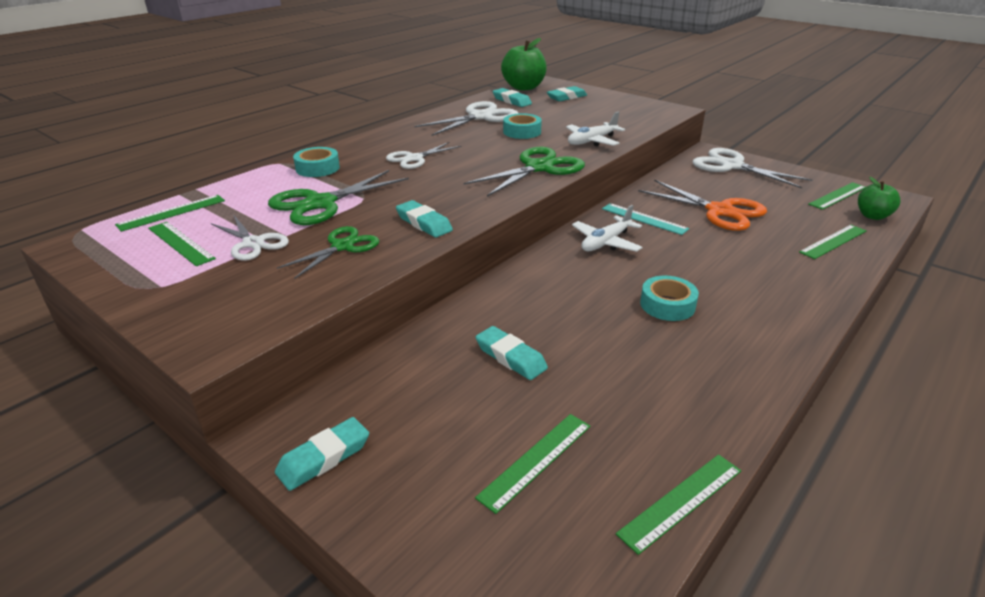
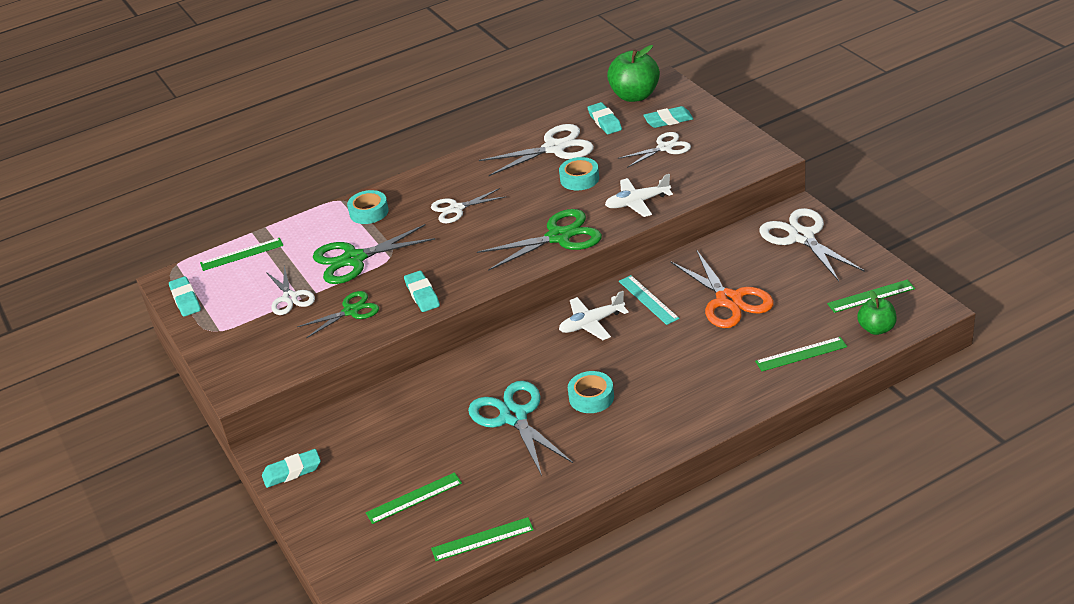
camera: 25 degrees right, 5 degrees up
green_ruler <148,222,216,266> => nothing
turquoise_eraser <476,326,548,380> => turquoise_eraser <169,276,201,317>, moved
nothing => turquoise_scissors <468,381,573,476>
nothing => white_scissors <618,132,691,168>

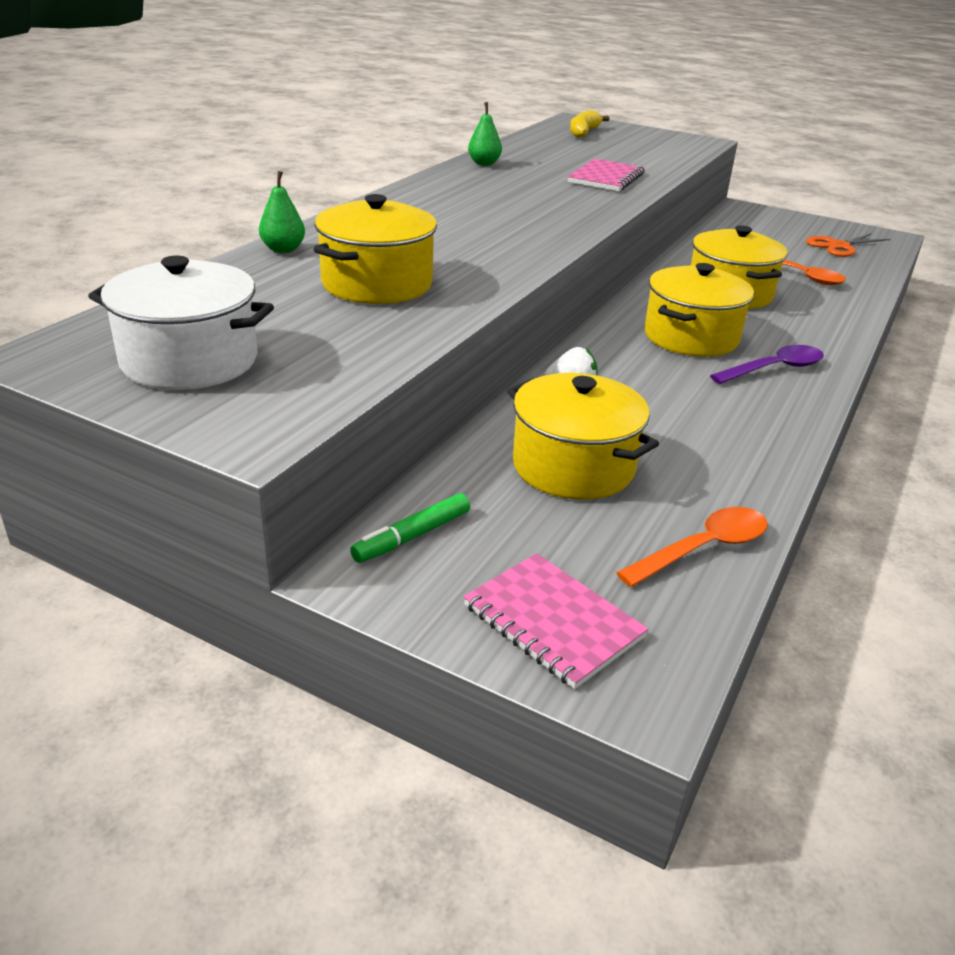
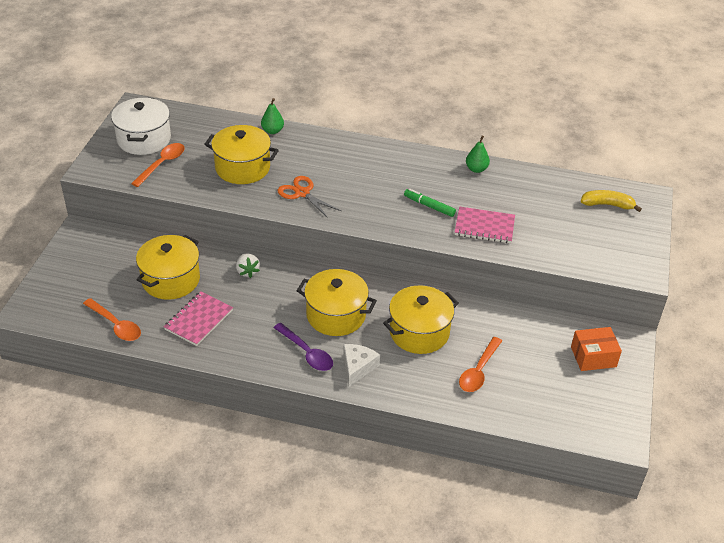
camera: 75 degrees right, 10 degrees up
green_marker <350,493,470,563> => green_marker <404,188,456,217>, moved
pink_notebook <463,553,648,689> => pink_notebook <164,291,233,346>, moved
orange_scissors <806,233,891,257> => orange_scissors <278,176,341,218>, moved
nothing => orange_spoon <131,143,185,187>
nothing => white_cheese <343,344,380,387>
nothing => orange_box <571,327,622,371>

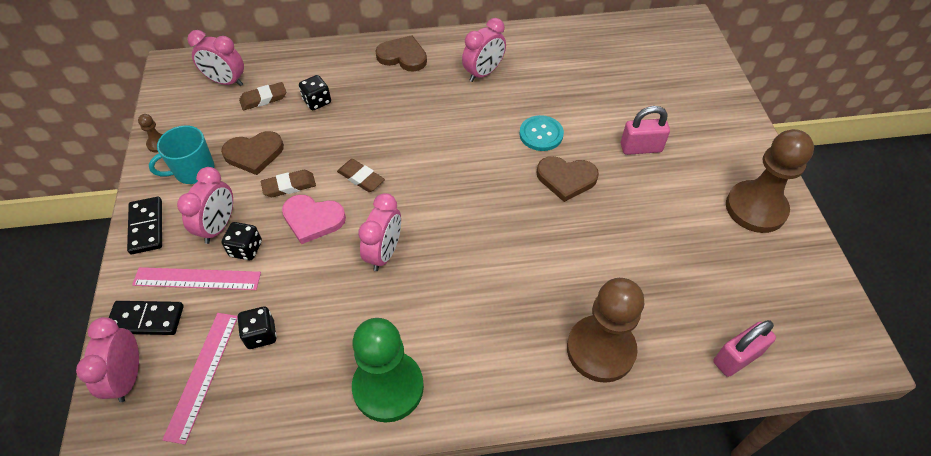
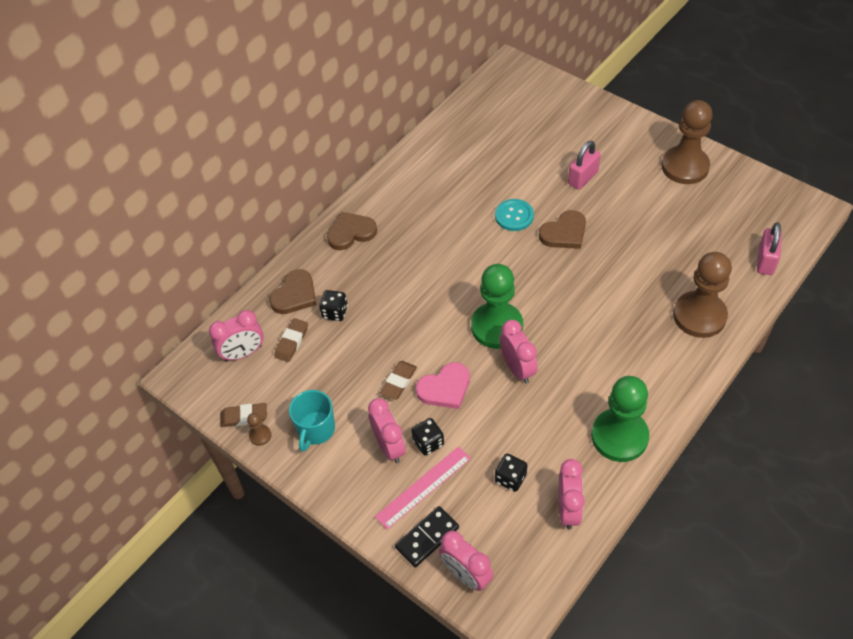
camera: 40 degrees left, 0 degrees up
black_domino <127,197,162,254> => nothing
pink_ruler <162,313,238,445> => nothing
brown_heart <221,131,284,175> => brown_heart <269,269,316,314>, moved
brown_eraser <337,159,385,192> => brown_eraser <220,403,267,427>, moved
pink_clock <462,18,506,82> => pink_clock <559,459,585,530>, moved
nothing => green_pawn <471,264,523,349>

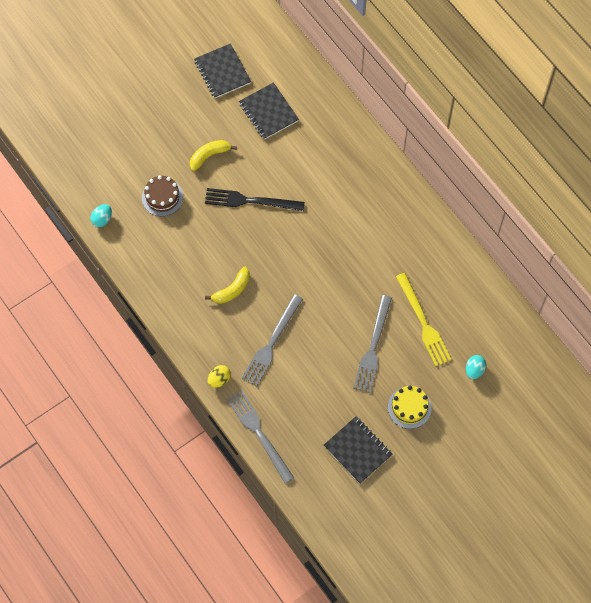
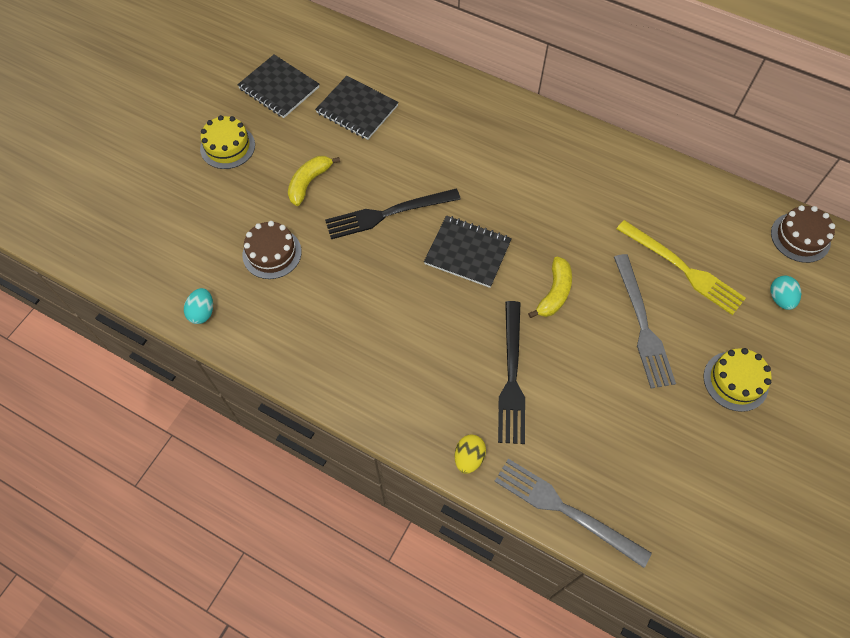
camera: 25 degrees left, 5 degrees down
yellow_banana <205,267,250,304> => yellow_banana <528,257,572,318>, moved
grey_fork <241,294,303,386> => black_fork <498,301,525,444>
black_notebook <324,417,393,484> => black_notebook <424,216,512,288>, moved
nothing => yellow_cake <200,115,255,169>
nothing => brown_cake <771,205,835,263>

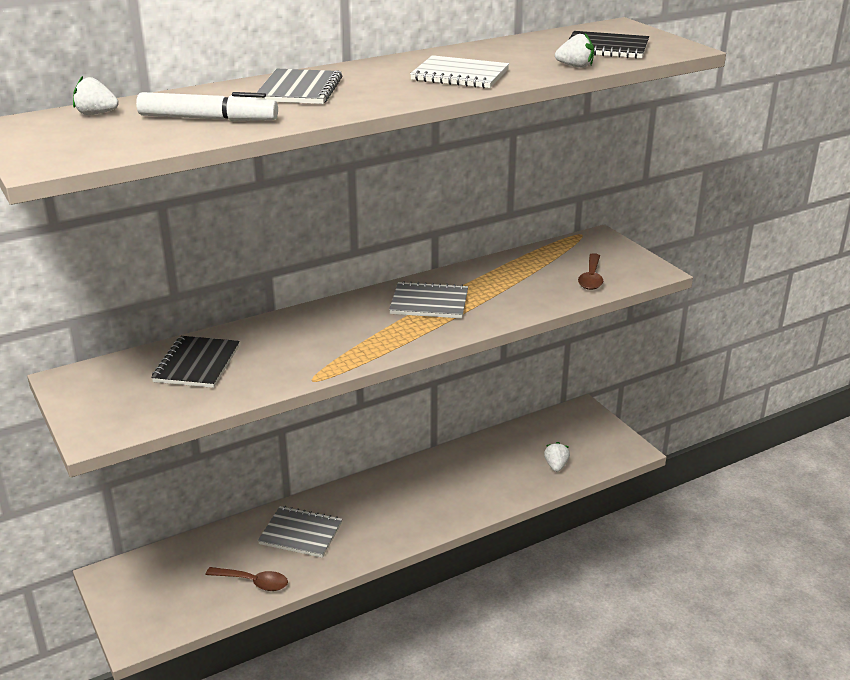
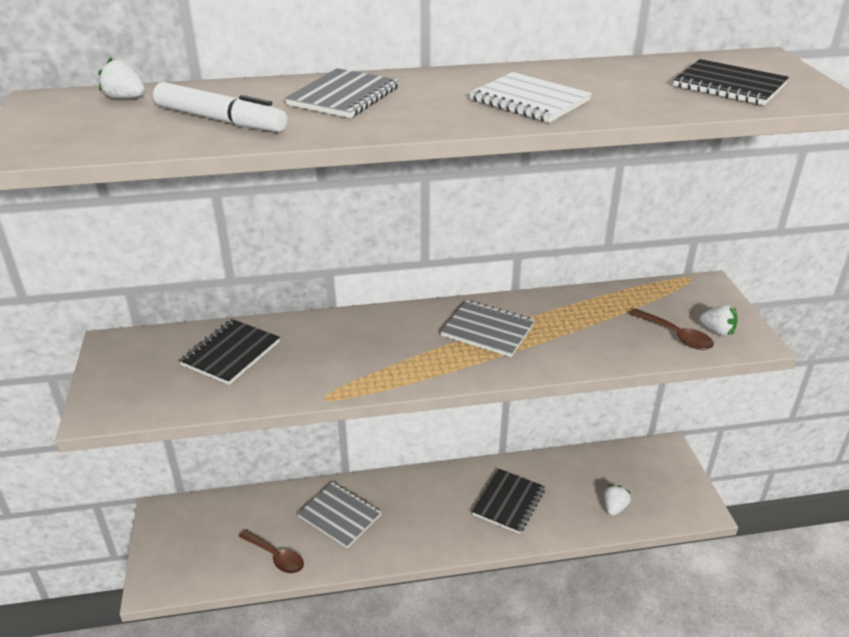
camera: 20 degrees right, 5 degrees up
white_strawberry <555,33,594,68> => white_strawberry <699,305,737,336>, moved
brown_spoon <578,253,603,290> => brown_spoon <629,308,714,350>, 75 degrees counterclockwise
nothing => black_notebook <472,469,545,534>

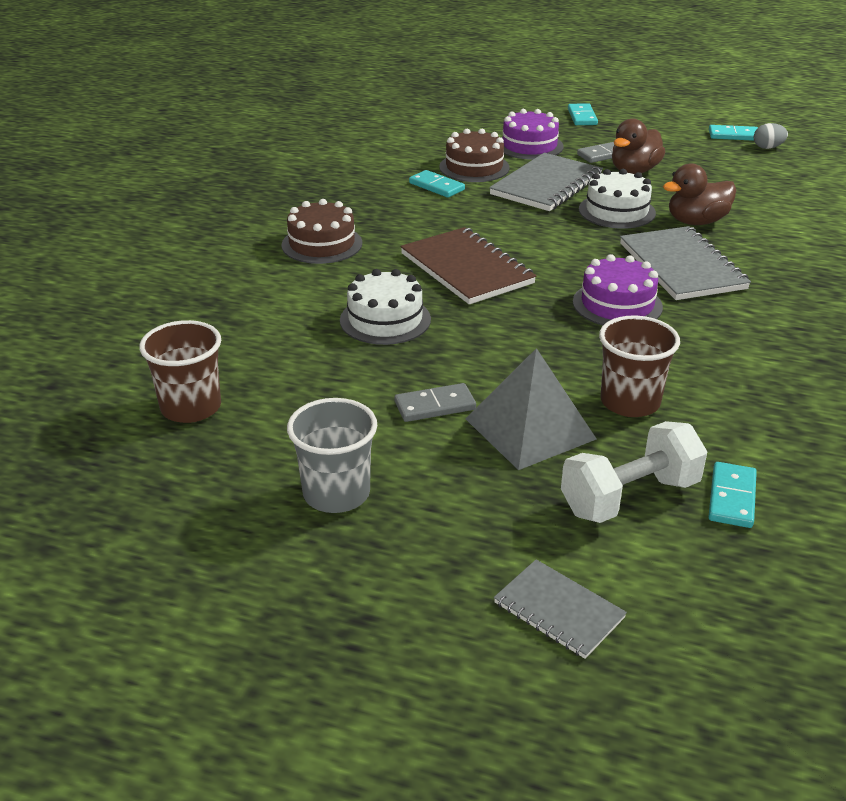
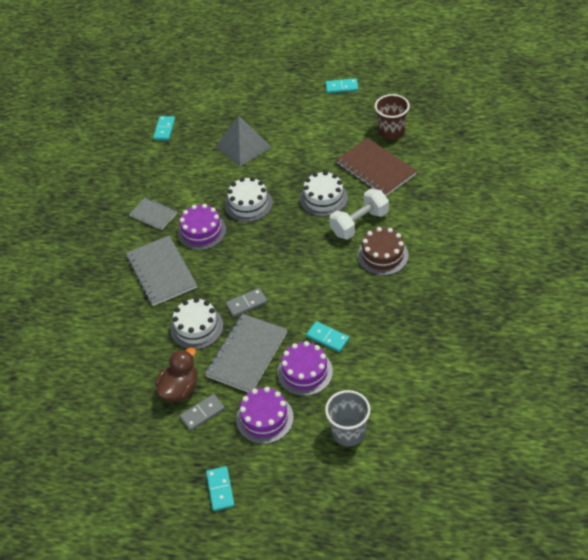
camera: 175 degrees right, 15 degrees up
grey_cup <287,398,377,513> => grey_cup <325,390,370,446>, moved
grey_domino <395,383,476,422> => grey_domino <226,288,267,317>, moved
brown_notebook <400,227,537,304> => brown_notebook <336,138,417,196>, moved
brown_cake <439,129,510,182> => purple_cake <277,341,333,396>
grey_notebook <494,559,627,659> => grey_notebook <129,198,177,230>, moved
white_dumbbell <561,421,707,523> => white_dumbbell <330,188,389,240>, moved
brown_cup <599,315,680,417> => nothing
brown_duck <663,163,736,225> => nothing
turquoise_domino <709,125,758,141> => turquoise_domino <326,79,358,93>, moved
grey_egg <754,123,788,149> => nothing
nothing => white_cake <225,177,273,222>

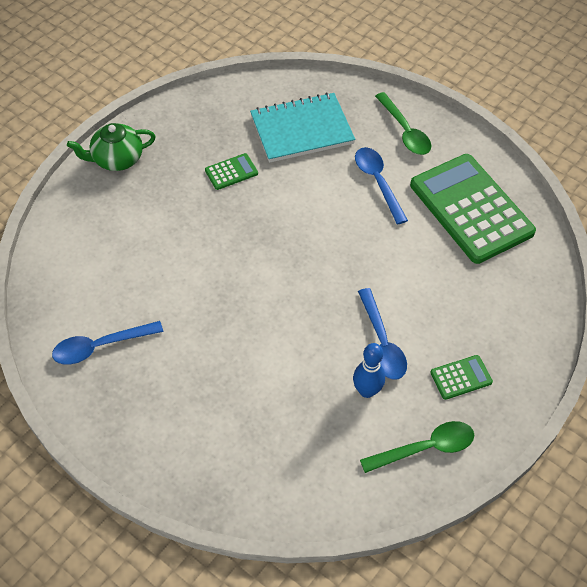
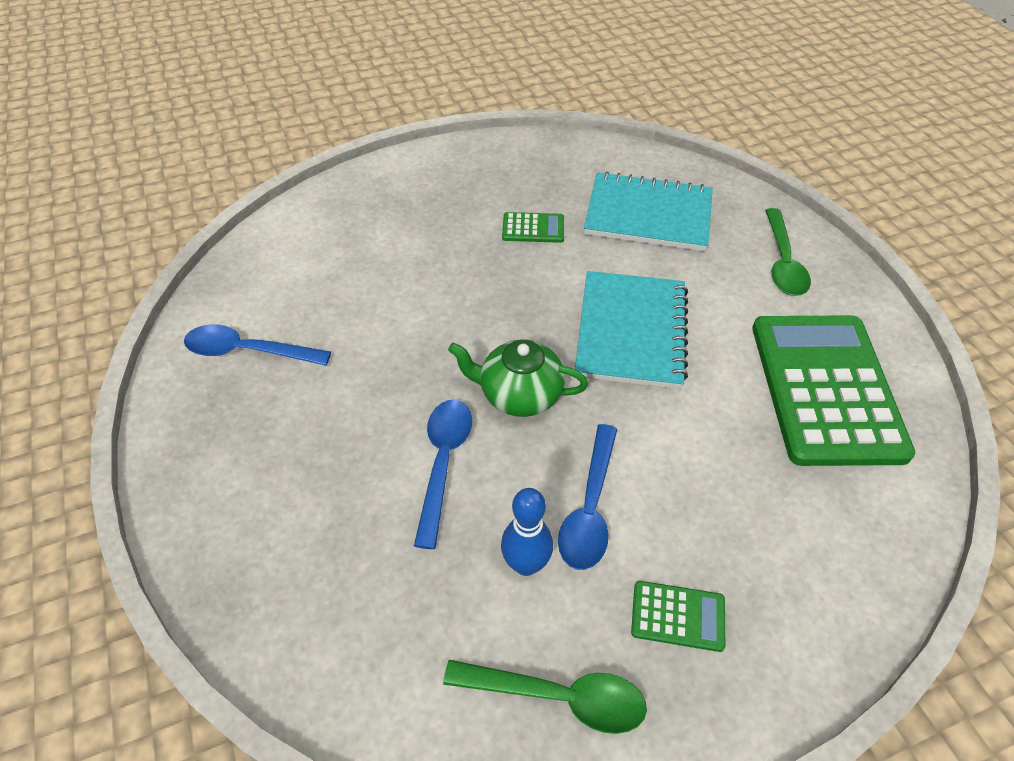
camera: 30 degrees right, 5 degrees down
green_teapot <67,123,156,171> => green_teapot <448,339,588,417>, moved
blue_spoon <355,147,408,224> => blue_spoon <414,400,472,549>, moved
nothing => turquoise_notebook <575,271,688,389>

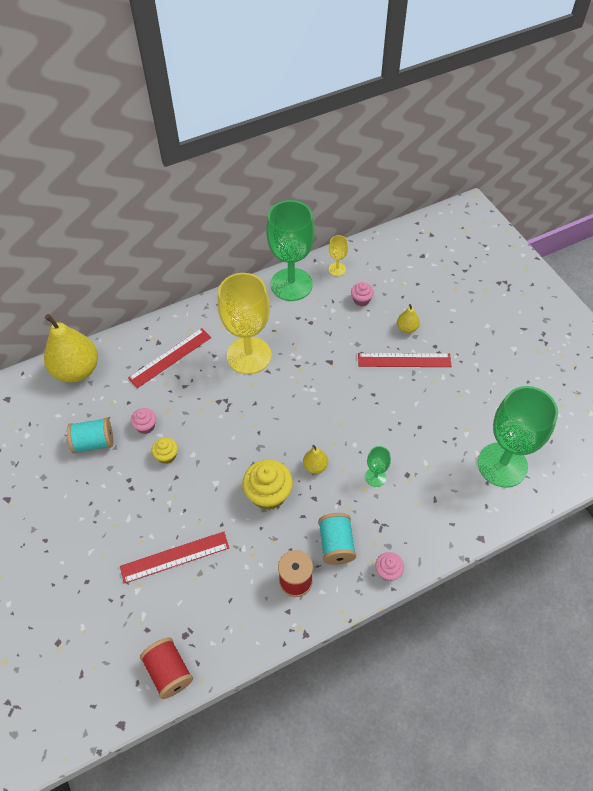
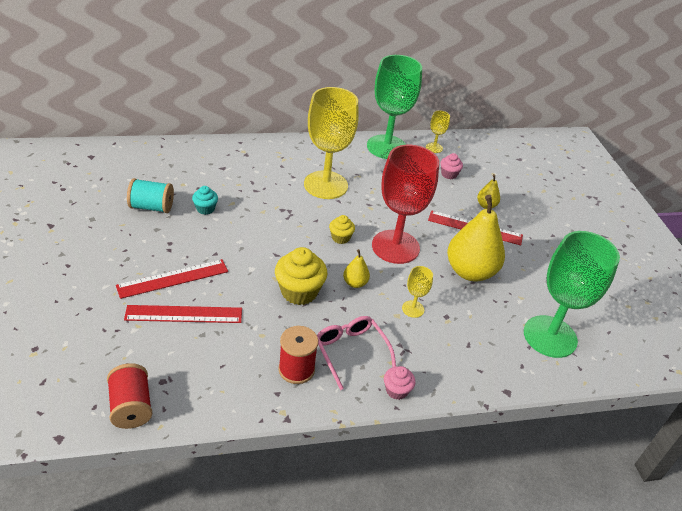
camera: 10 degrees right, 15 degrees down
yellow_pear <44,314,98,383> => yellow_pear <447,195,505,281>, moved
red_ruler <128,328,211,388> => red_ruler <116,259,228,299>, moved
pink_cupcake <130,408,156,434> => turquoise_cupcake <192,186,218,215>
yellow_cupcake <152,437,178,464> => yellow_cupcake <329,215,355,244>, moved
turquoise_spool <318,513,356,565> => pink_glasses <317,316,396,390>
green_goblet <365,446,391,487> => yellow_goblet <402,266,433,318>
nothing => red_goblet <372,145,439,264>

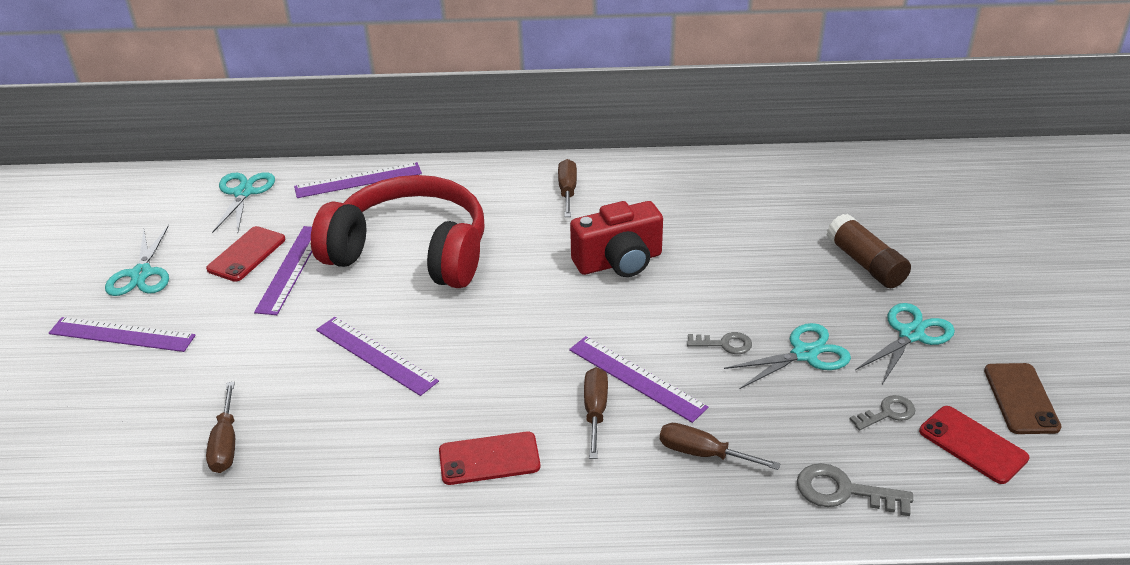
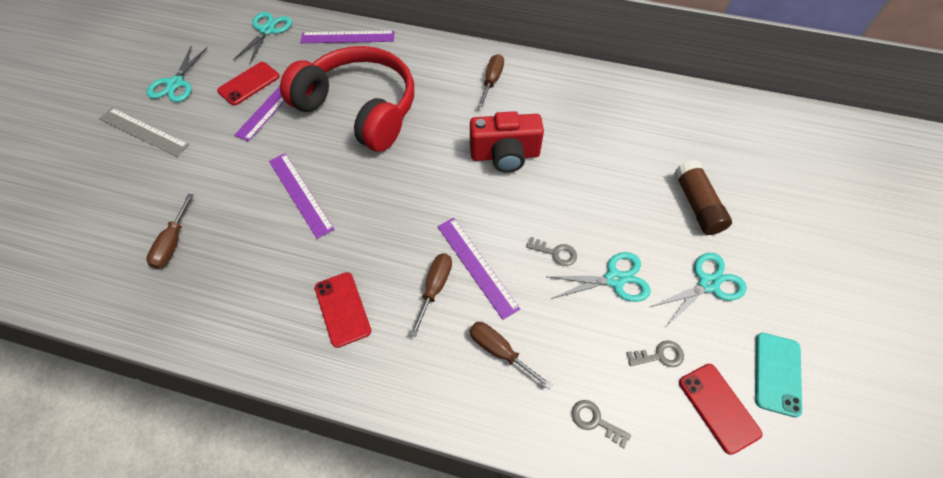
camera: 15 degrees right, 20 degrees up
purple_ruler <49,317,196,352> => grey_ruler <99,108,189,157>
red_phone <439,432,540,485> => red_phone <315,272,371,348>, 60 degrees clockwise
grey_key <797,463,913,516> => grey_key <572,400,631,448>, x0.66
brown_phone <984,363,1062,434> => turquoise_phone <755,333,802,417>

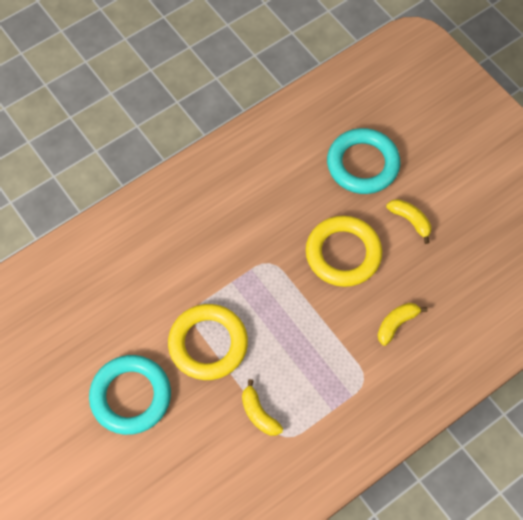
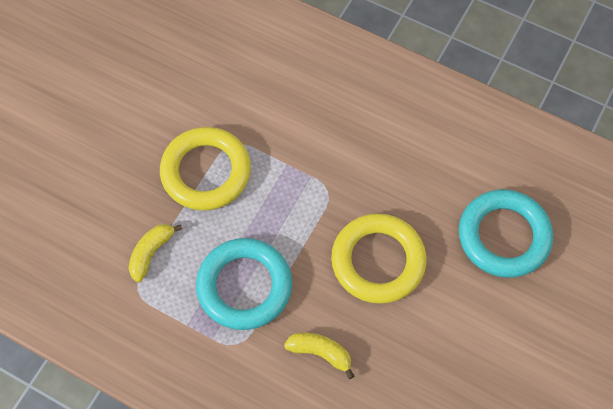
camera: 65 degrees right, 0 degrees up
turquoise_ring <89,355,171,435> => turquoise_ring <196,238,292,330>, moved
yellow_banana <386,199,431,244> => nothing

